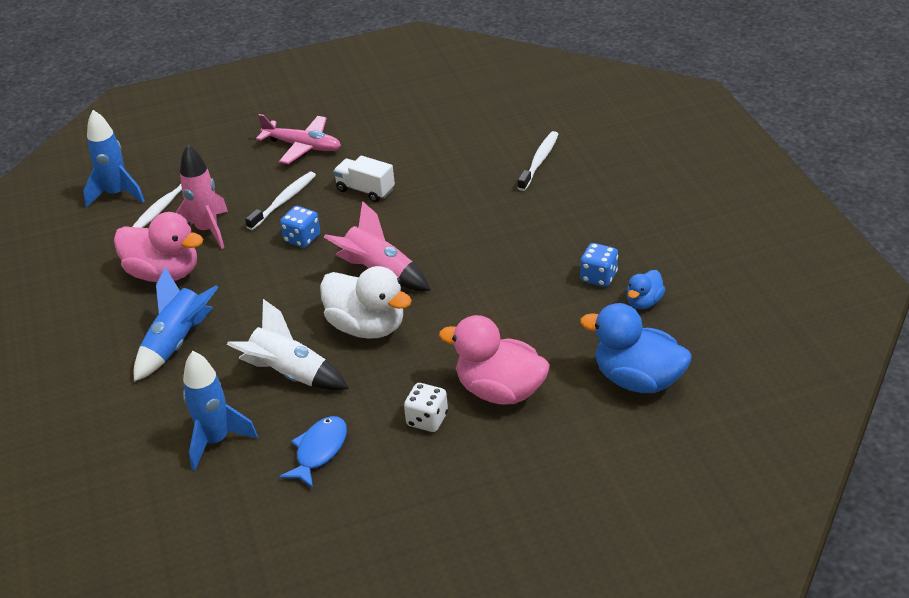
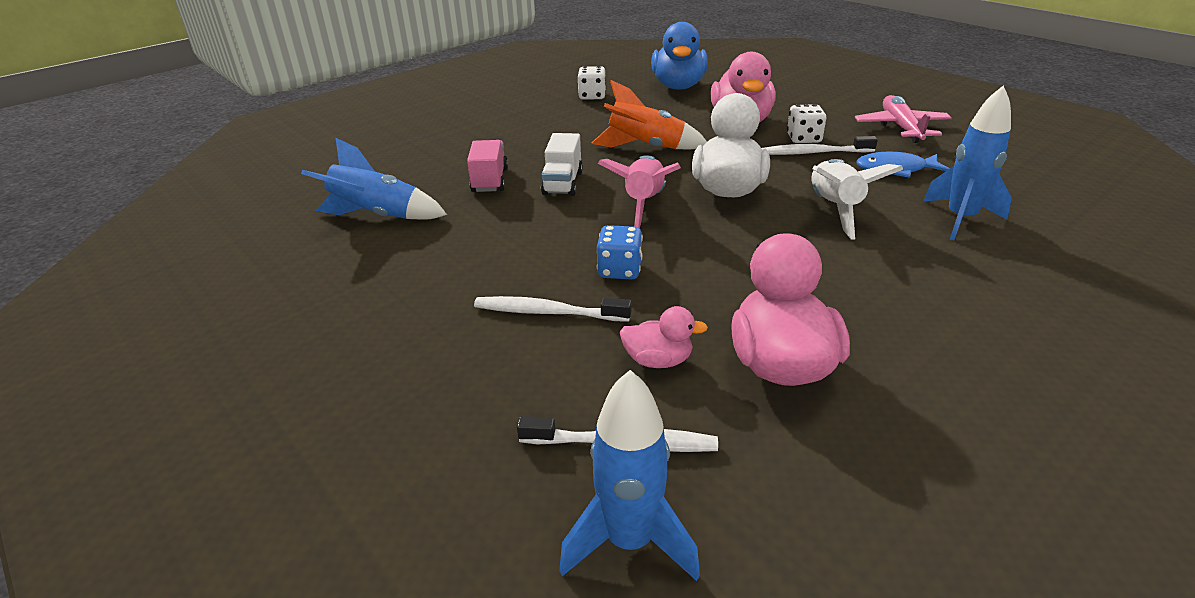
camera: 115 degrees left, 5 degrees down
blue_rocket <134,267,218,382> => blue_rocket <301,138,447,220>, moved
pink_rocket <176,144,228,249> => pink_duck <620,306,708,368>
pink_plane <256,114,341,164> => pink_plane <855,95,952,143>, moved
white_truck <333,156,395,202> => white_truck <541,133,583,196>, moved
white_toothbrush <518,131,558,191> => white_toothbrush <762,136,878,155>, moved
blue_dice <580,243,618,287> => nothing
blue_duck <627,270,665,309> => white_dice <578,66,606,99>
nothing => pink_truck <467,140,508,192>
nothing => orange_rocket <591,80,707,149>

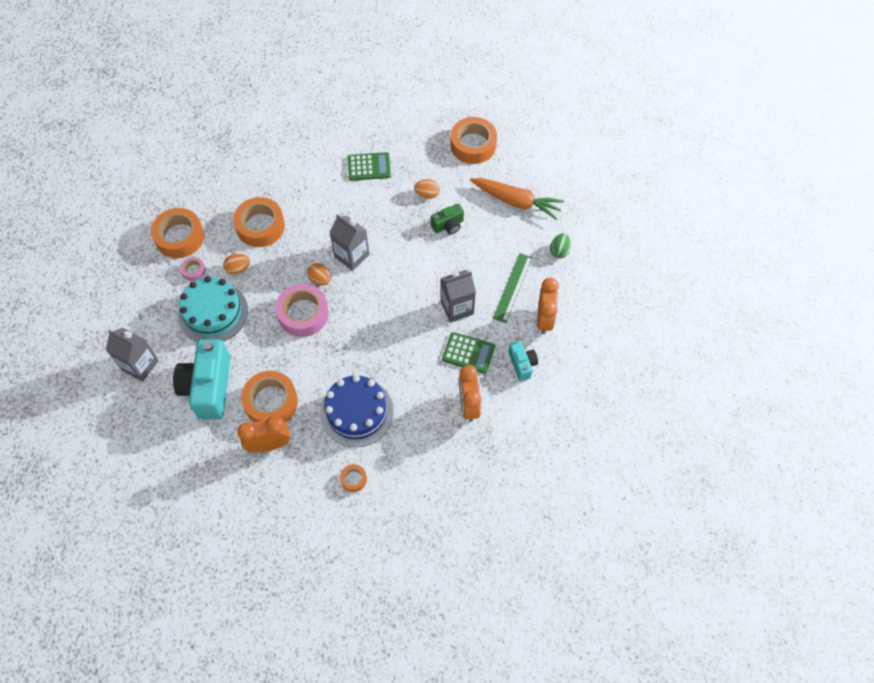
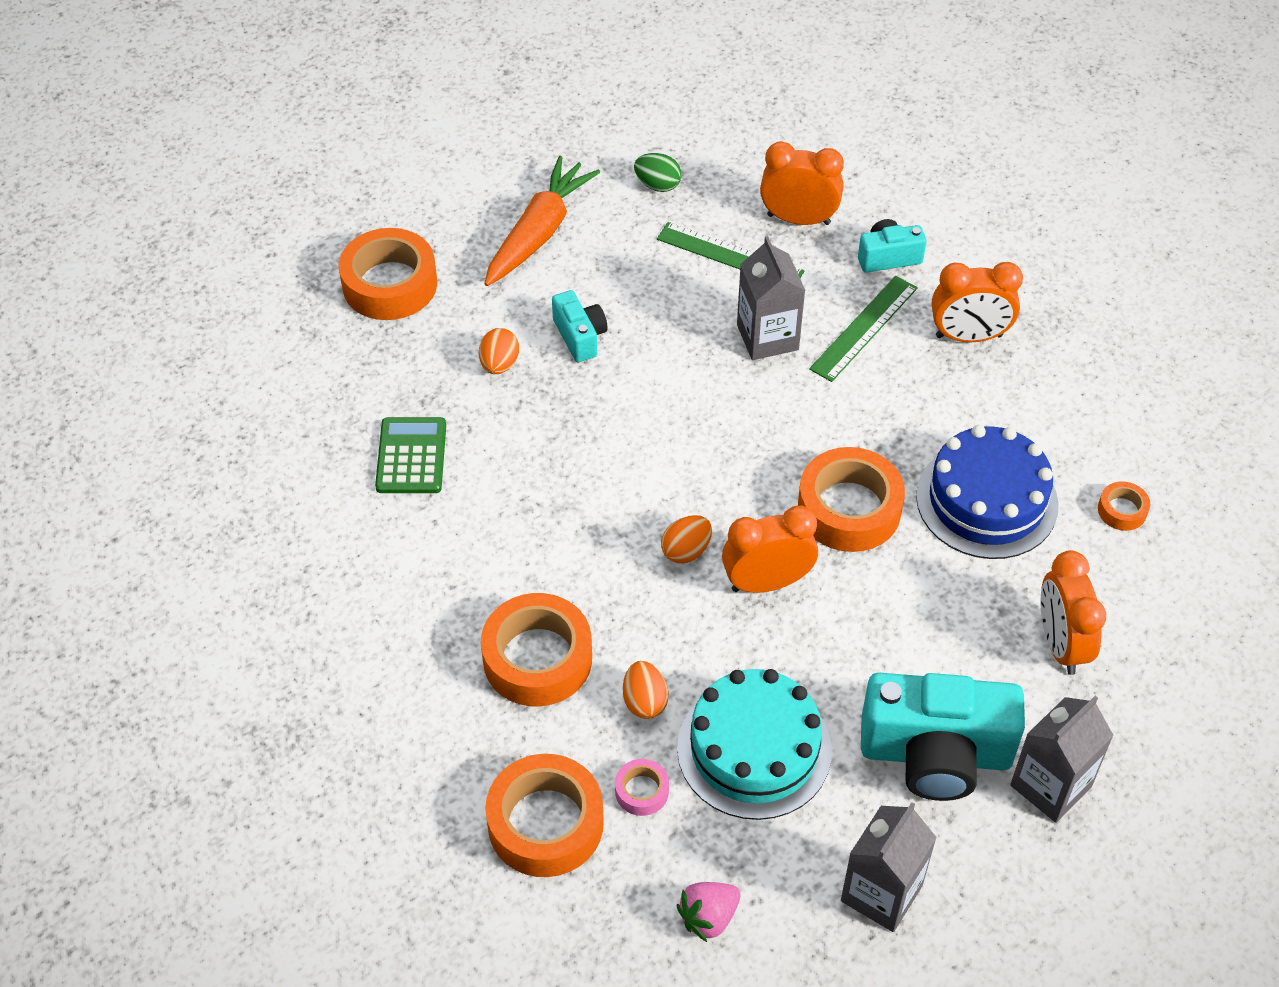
camera: 85 degrees left, 10 degrees down
orange_tape <241,371,298,423> => orange_tape <798,447,905,552>, moved
pink_tape <275,284,329,337> => orange_clock <722,506,818,593>
grey_carton <329,214,369,271> => grey_carton <1010,696,1114,823>, moved
green_camera <431,204,464,234> => turquoise_camera <552,290,608,362>
green_calculator <442,332,495,374> => green_ruler <809,276,918,382>
nothing => pink_strawberry <677,882,740,942>

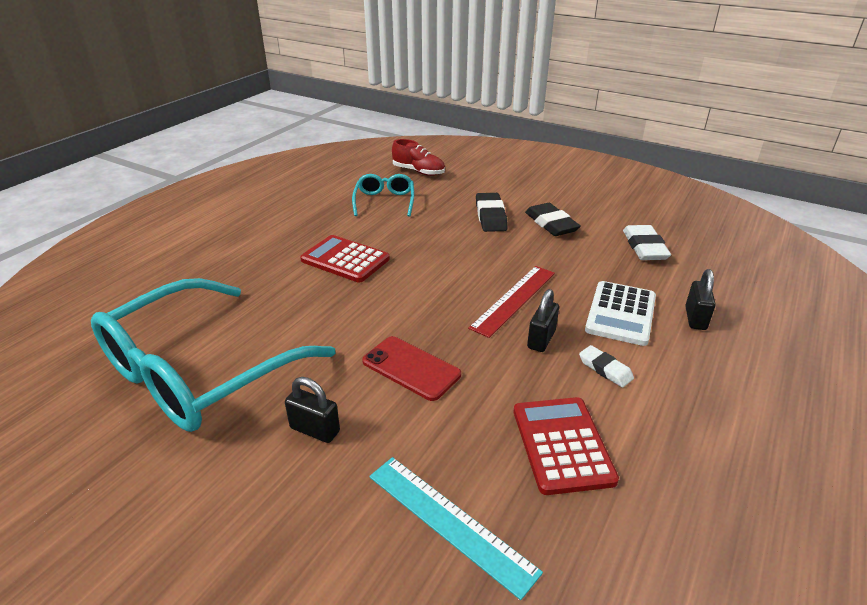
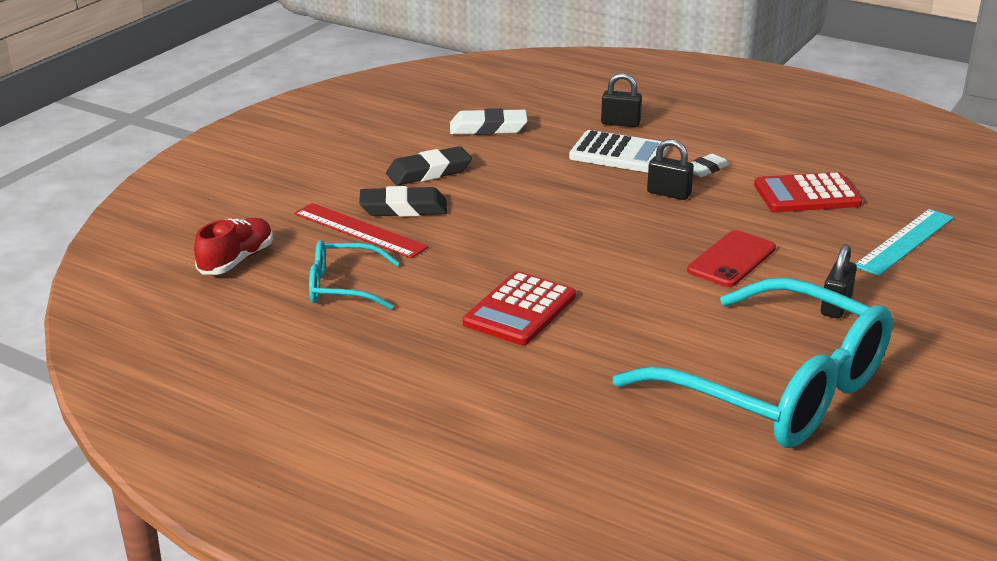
camera: 90 degrees left, 5 degrees down
red_ruler <468,266,555,338> => red_ruler <294,203,429,259>, moved

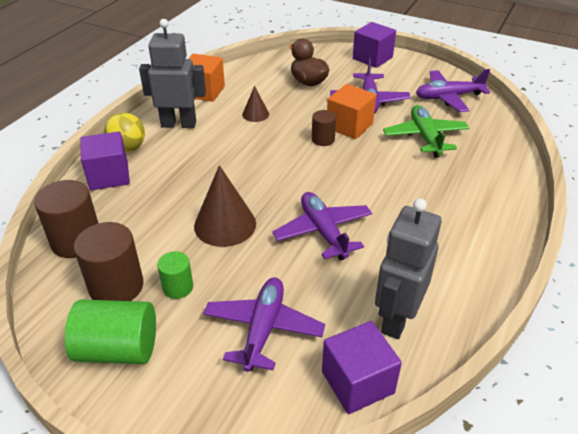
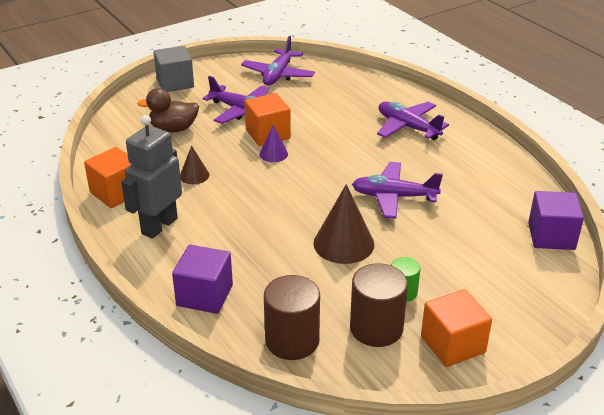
camera: 60 degrees left, 5 degrees down
green_cylinder <65,299,156,364> => orange_cube <421,289,492,367>
yellow_ball <104,113,145,152> => nothing
purple_plane <203,278,325,372> => purple_plane <377,102,449,140>, moved
brown_cylinder <312,110,336,146> => purple_cone <259,125,288,162>
purple_cube <353,22,396,68> => grey_cube <154,46,194,92>
grey_robot <375,198,442,339> => nothing
green_plane <383,105,469,158> => nothing

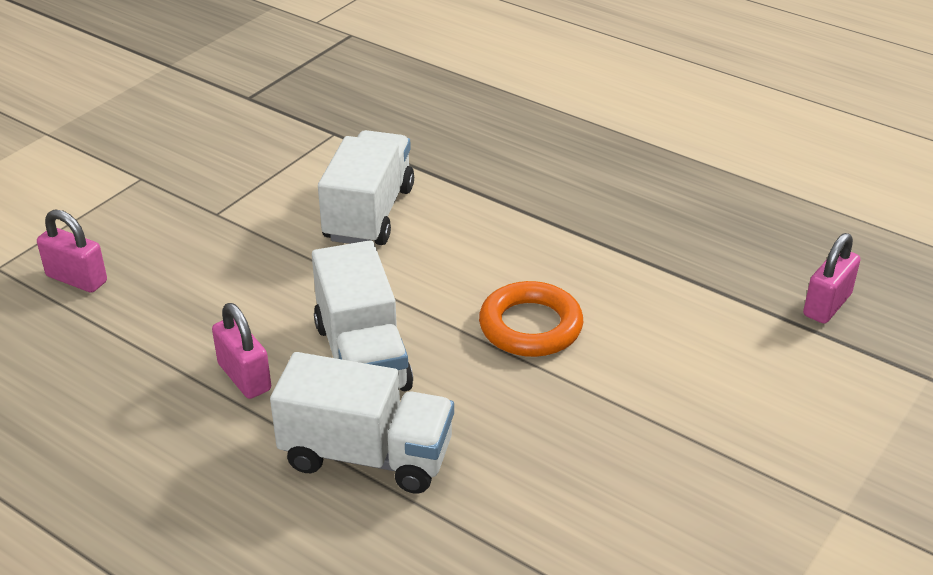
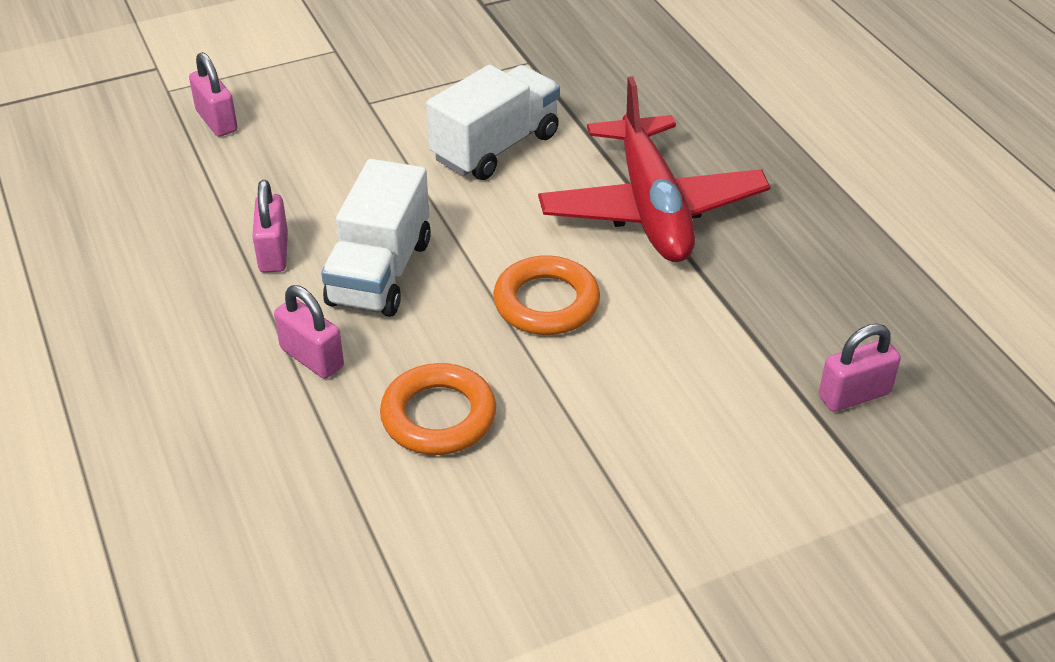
camera: 30 degrees right, 5 degrees up
white_truck <270,352,454,494> => pink_padlock <274,285,344,379>
nothing => orange_ring <380,363,496,455>
nothing => red_plane <538,76,770,262>

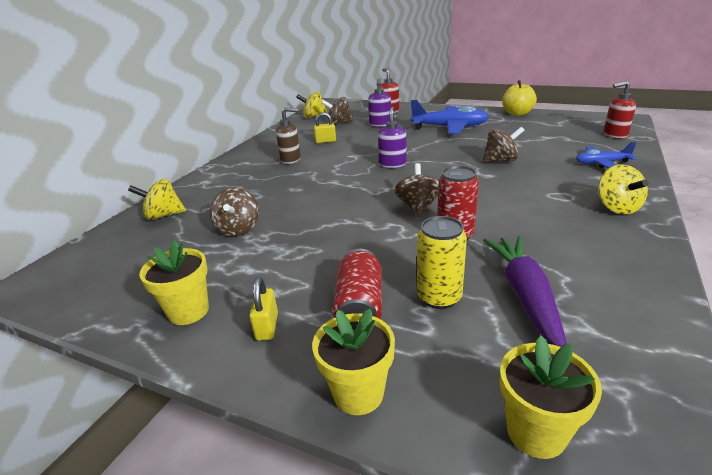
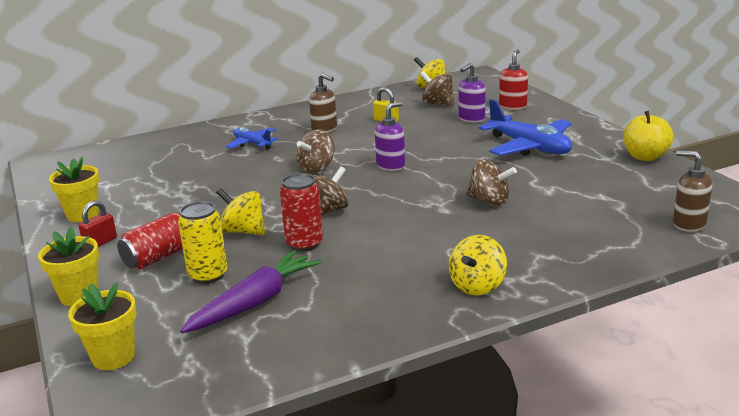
camera: 40 degrees right, 5 degrees down
yellow_spinning_top <128,178,186,220> => yellow_spinning_top <216,188,265,235>, moved
brown_spinning_top <210,187,259,236> => brown_spinning_top <296,129,335,173>, moved
yellow_padlock <249,277,278,341> => red_padlock <78,200,117,247>
blue_plane <576,142,637,168> => blue_plane <226,127,278,150>, moved
red_soap_dispenser <604,81,636,138> => brown_soap_dispenser <673,150,712,232>

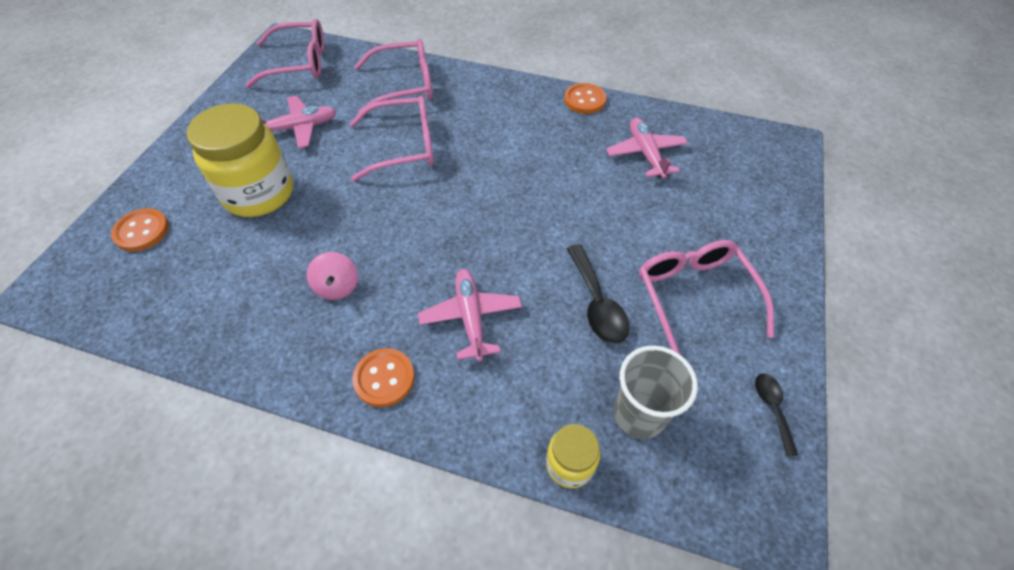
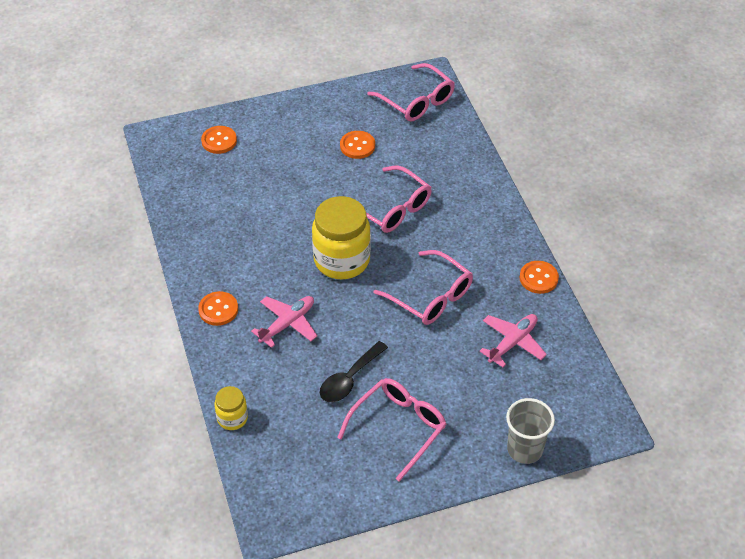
camera: 55 degrees right, 5 degrees down
yellow_jar <187,103,293,217> => yellow_jar <312,196,371,279>, moved
pink_plane <261,96,336,149> => orange_button <340,131,375,159>
pink_spinning_top <307,252,358,300> => nothing
pink_glasses <354,38,433,113> => pink_glasses <374,250,473,325>, moved
grey_cup <613,346,698,439> => grey_cup <506,398,555,464>, moved
black_spoon <755,373,798,457> => nothing

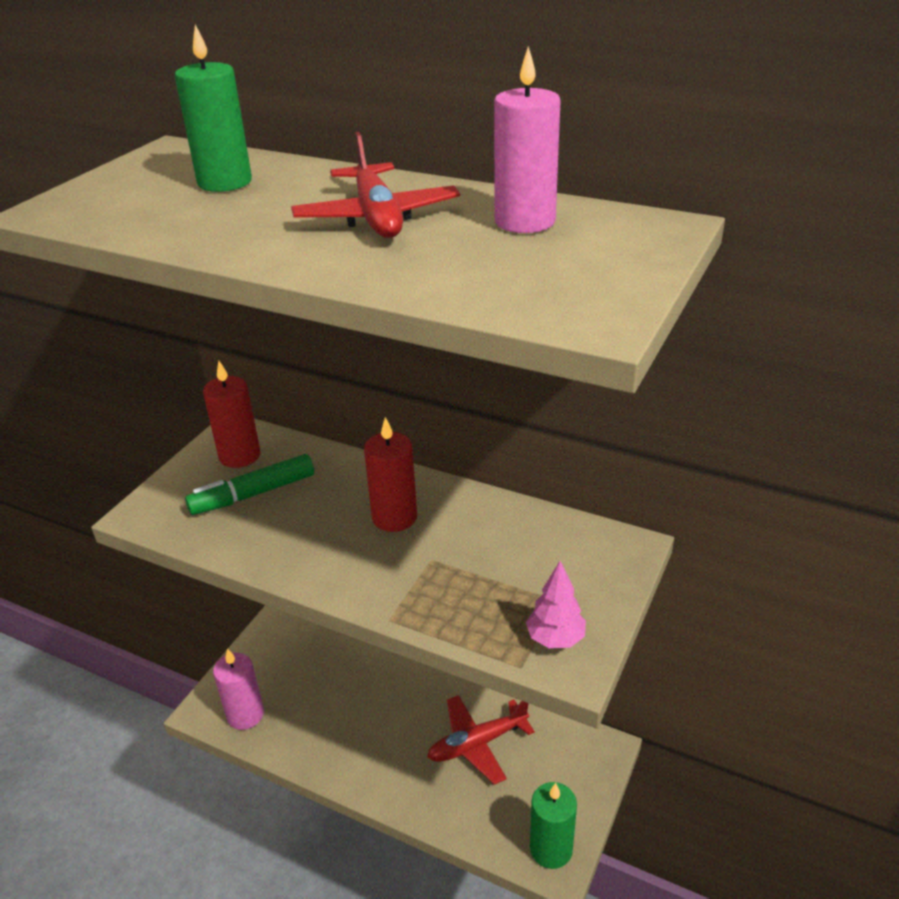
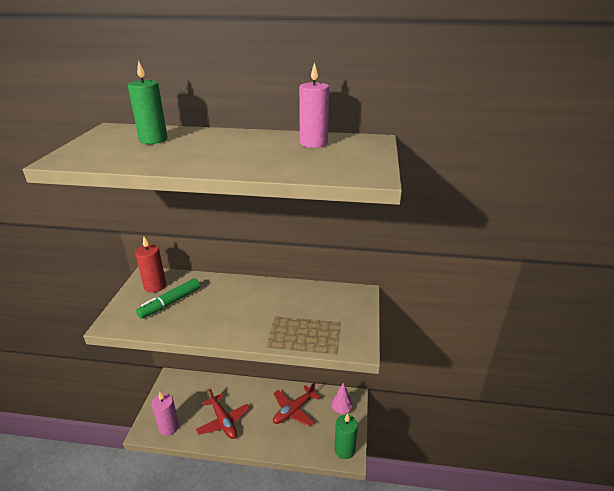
camera: 20 degrees left, 5 degrees down
red_plane <291,132,460,238> => red_plane <196,389,250,439>, moved
red_candle <364,417,417,532> => nothing
pink_tree <526,561,586,648> => pink_tree <331,383,353,414>, moved

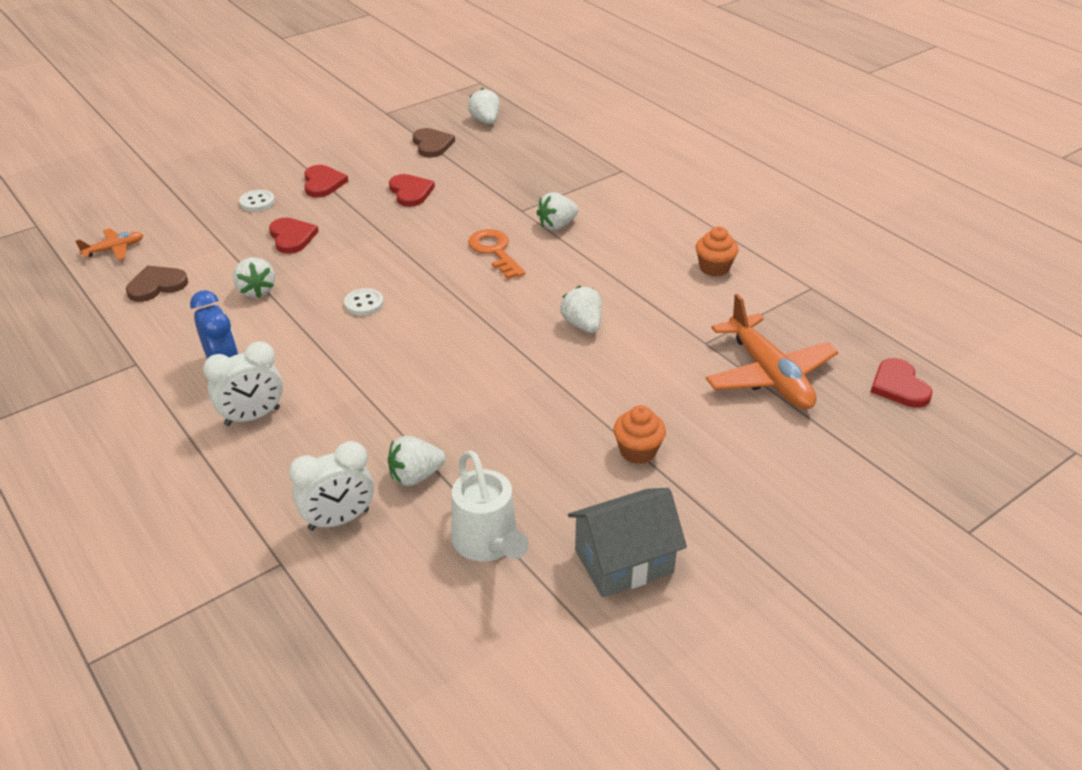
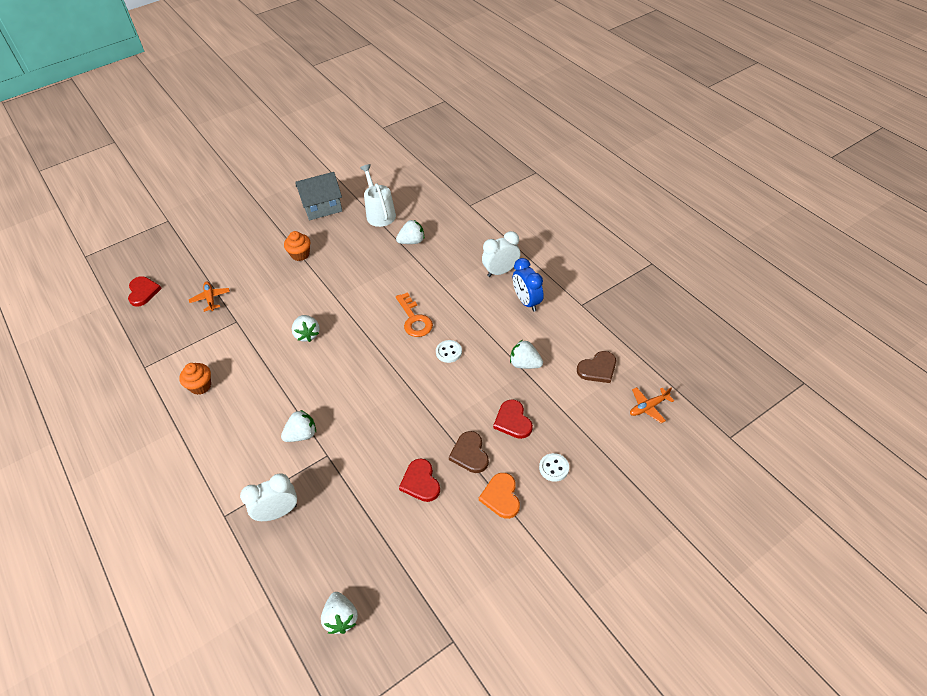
camera: 175 degrees left, 10 degrees up
white_strawberry <233,257,275,298> => white_strawberry <510,340,543,369>, 45 degrees counterclockwise
white_clock <289,441,374,531> => white_clock <240,473,297,521>, moved
red_heart <304,165,348,197> => orange_heart <479,473,520,519>
brown_heart <413,128,455,158> => brown_heart <449,431,489,473>, moved
orange_key <468,229,525,279> => orange_key <396,292,433,337>, moved
orange_plane <705,293,838,410> => orange_plane <189,281,230,312>, x0.49

